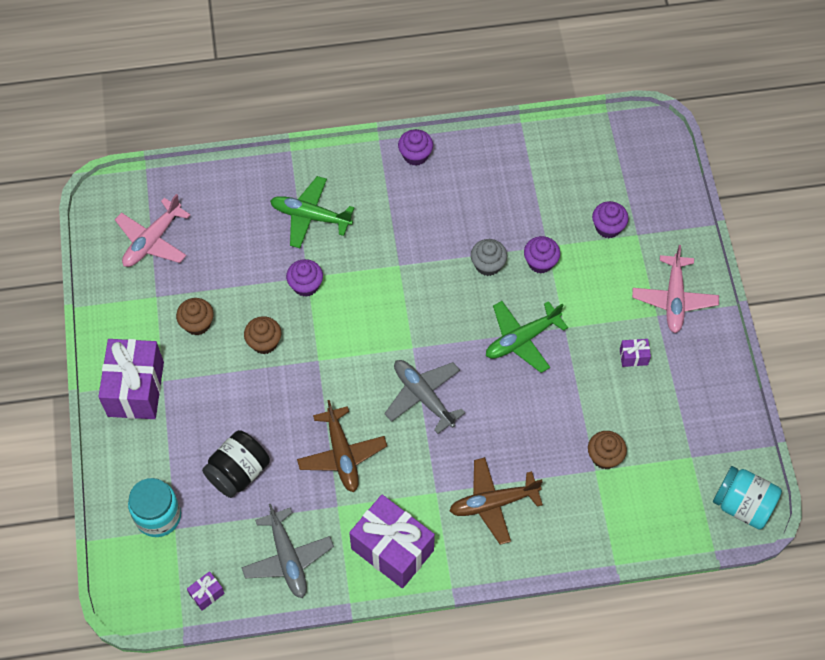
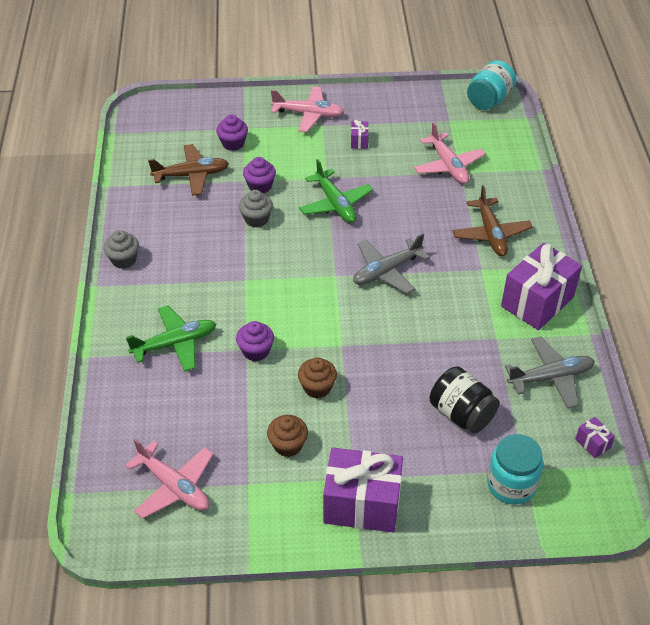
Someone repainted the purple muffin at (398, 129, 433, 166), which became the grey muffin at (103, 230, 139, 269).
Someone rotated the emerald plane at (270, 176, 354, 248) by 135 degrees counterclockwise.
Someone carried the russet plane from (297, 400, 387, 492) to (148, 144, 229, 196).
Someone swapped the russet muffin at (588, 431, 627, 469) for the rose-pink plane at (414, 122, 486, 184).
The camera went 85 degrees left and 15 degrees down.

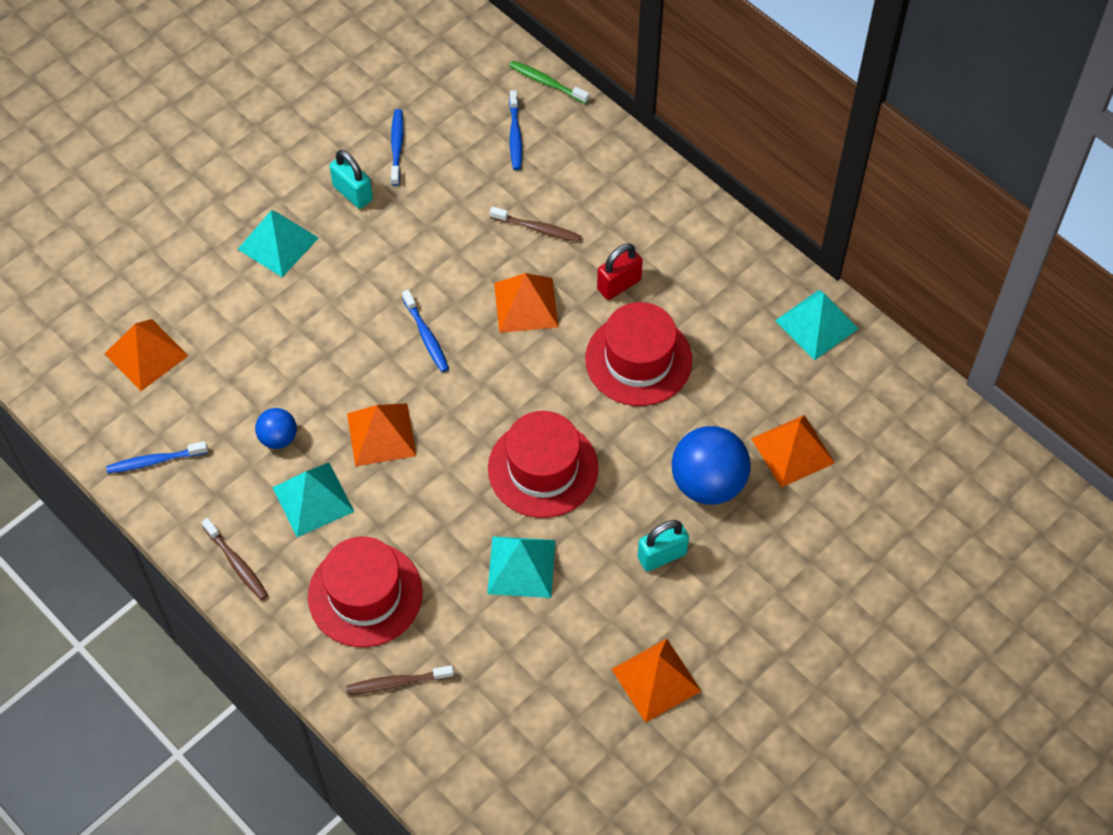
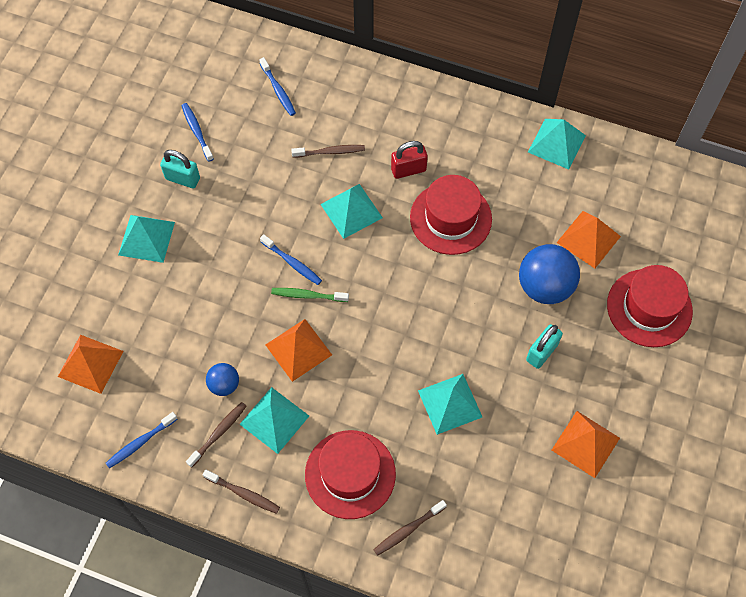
Someone carried the emerald toothbrush from (509, 61, 590, 104) to (271, 288, 349, 302).
Someone rotated the scarlet lock at (597, 243, 643, 300) by 45 degrees clockwise.
Someone repainted the orange-coloured pyramid shape at (494, 273, 559, 333), which became the aqua pyramid shape at (320, 184, 383, 239).
Someone carried the scarlet top hat from (488, 411, 598, 518) to (607, 265, 693, 347).
Someone put down the russet toothbrush at (186, 402, 247, 467).
The camera went 25 degrees left and 5 degrees up.

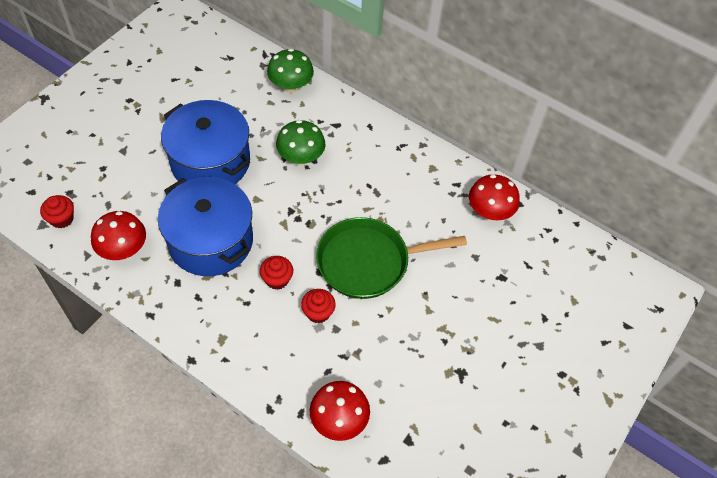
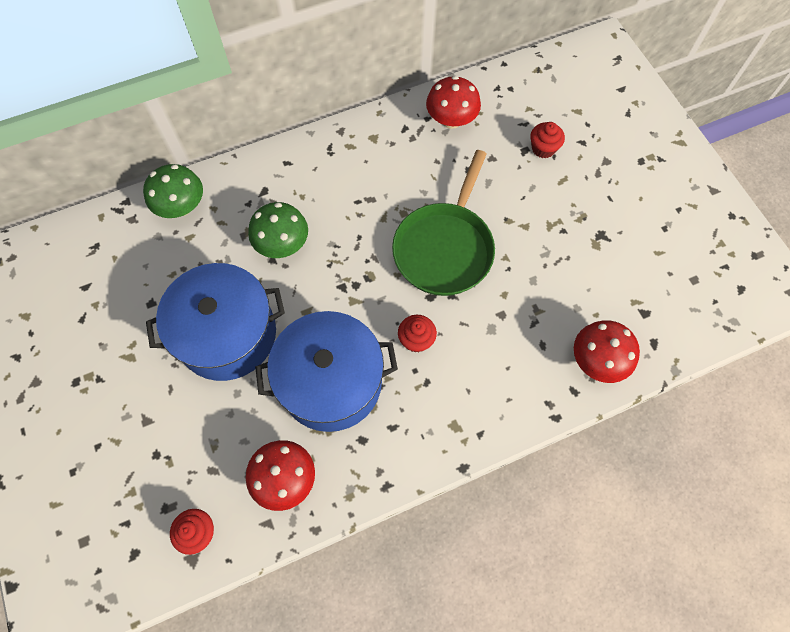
Someone carried the scarlet muffin from (301, 289, 336, 323) to (530, 122, 565, 158).
The camera went 55 degrees left and 10 degrees up.

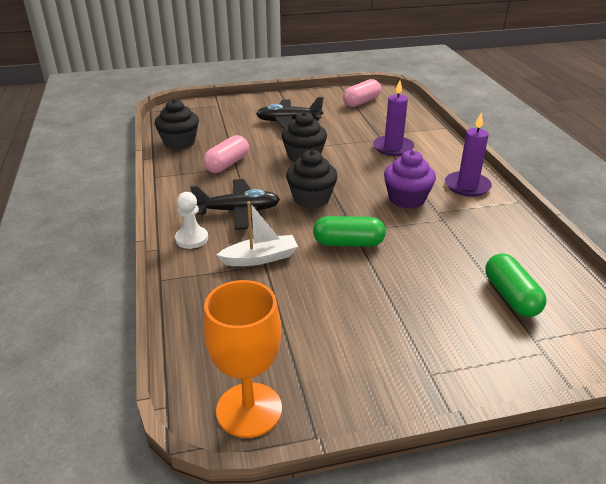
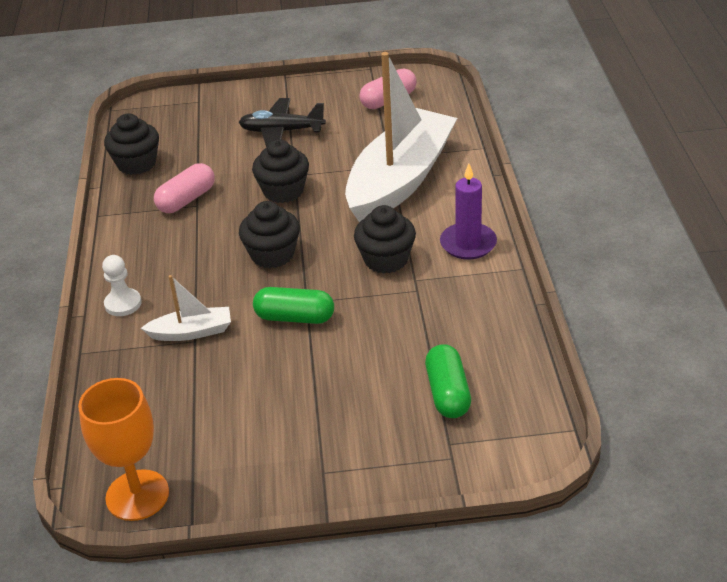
Someone swapped the purple wax candle at (373, 80, 414, 156) for the white toy boat at (345, 52, 457, 222).
Someone repainted the purple muffin at (384, 150, 436, 209), which became the ebony muffin at (354, 205, 416, 274).
Someone took away the ebony plane at (190, 179, 280, 230).
The camera went 10 degrees right and 5 degrees up.

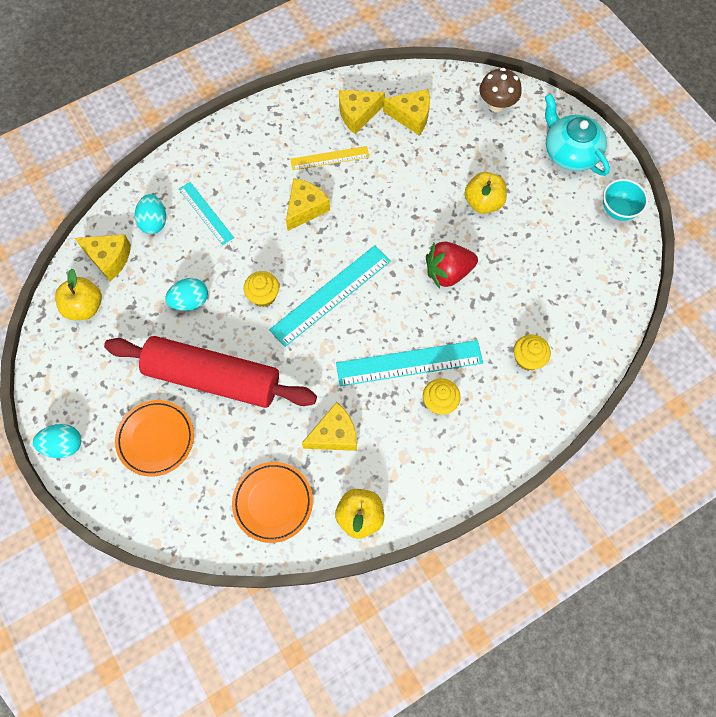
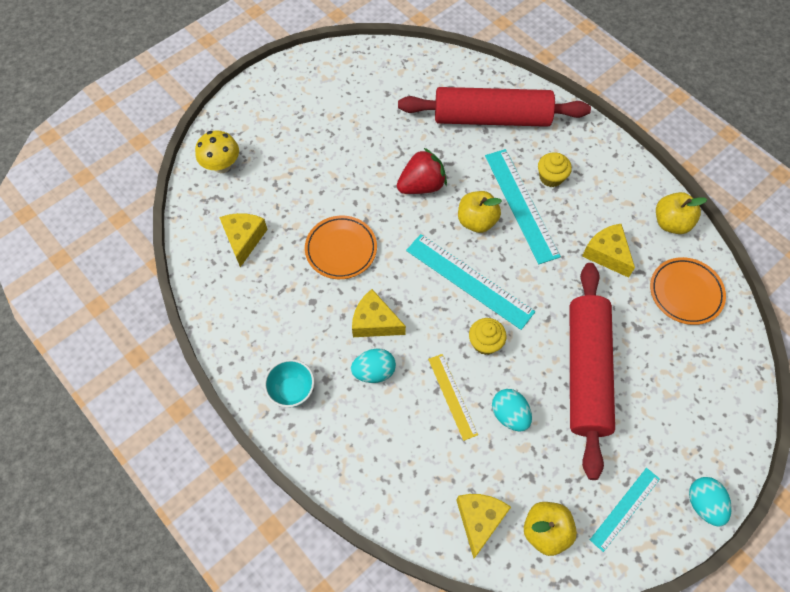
Someone repainted the russet toadstool at (479, 68, 522, 112), which became the golden toadstool at (195, 131, 239, 173).
Someone took away the golden piece of cheese at (339, 90, 385, 134).
Someone took away the aqua teapot at (545, 94, 610, 176).
Someone carried the golden measuring stick from (290, 146, 369, 170) to (428, 354, 478, 441).
Someone carried the golden apple from (464, 172, 507, 214) to (458, 191, 502, 233).
Someone carried the aqua bowl from (603, 179, 648, 221) to (264, 359, 314, 408).
Someone carried the aqua measuring stick from (179, 182, 234, 245) to (590, 468, 660, 552).
Someone carried the aqua egg from (135, 194, 166, 234) to (351, 349, 396, 383).
Someone rotated the scarlet toy strawberry at (426, 241, 478, 288) by 90 degrees counterclockwise.
Someone swapped the golden muffin at (514, 334, 551, 371) for the scarlet rolling pin at (398, 87, 591, 127).
Someone carried the orange-coloured flat dish from (115, 400, 194, 477) to (305, 216, 377, 279).
The camera went 100 degrees left and 5 degrees down.

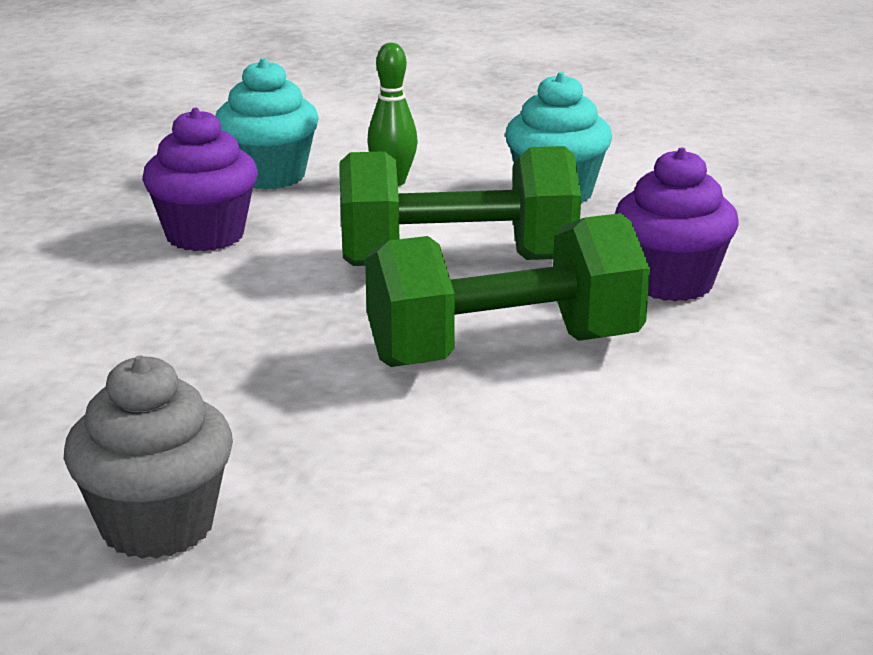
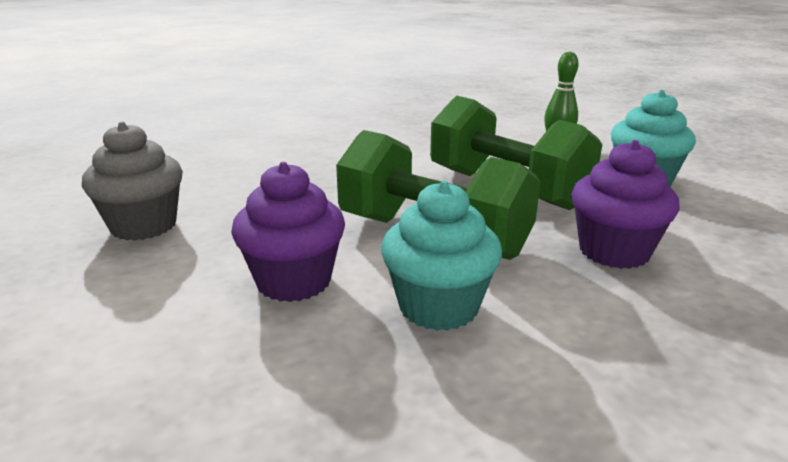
Someone carried the aqua muffin from (215, 58, 319, 190) to (381, 181, 502, 331).
Someone carried the purple muffin from (142, 108, 258, 251) to (231, 162, 345, 302).
The camera went 50 degrees right and 0 degrees up.

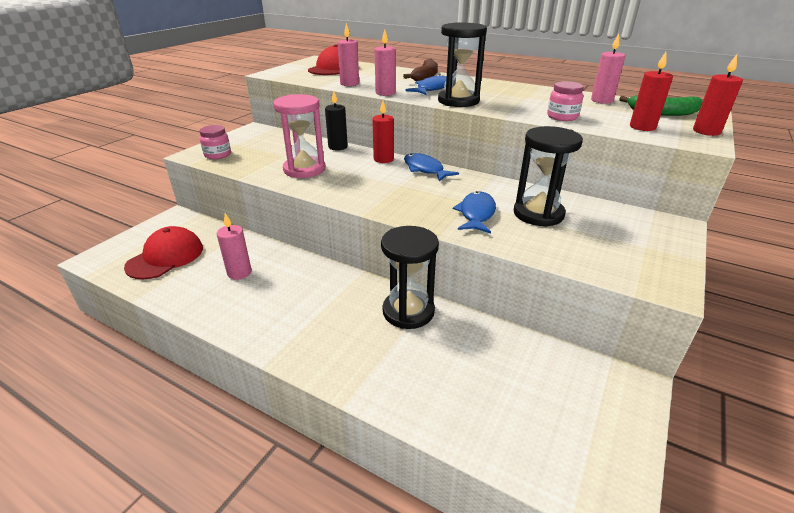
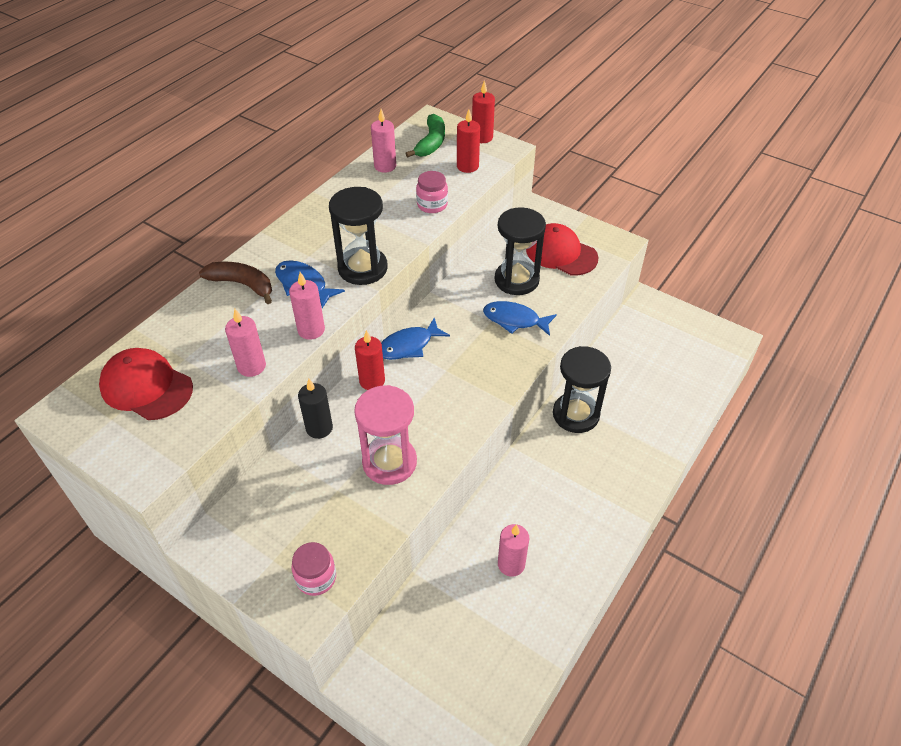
Someone carried the scarlet cap from (124, 226, 203, 279) to (526, 223, 599, 275).
The camera went 85 degrees left and 15 degrees up.

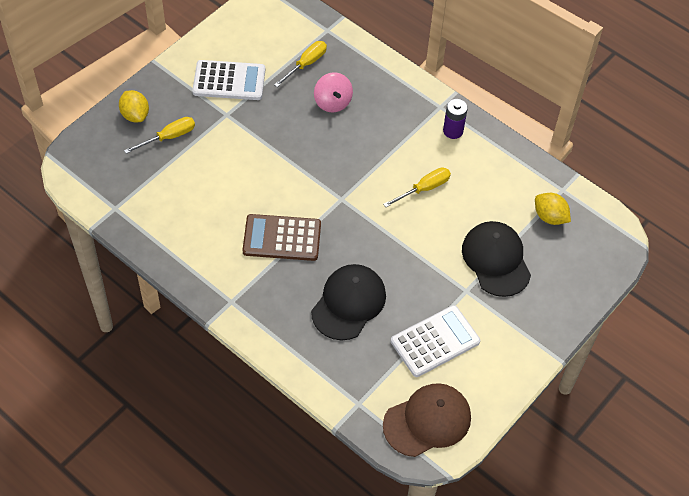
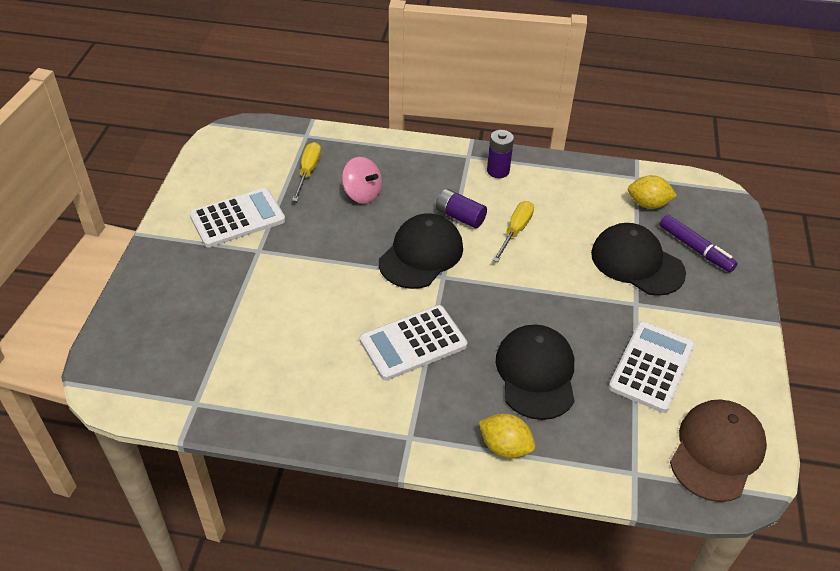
Someone carried the golden lemon from (119, 90, 149, 123) to (479, 413, 535, 458).
Someone took away the golden flat screwdriver at (124, 117, 195, 154).
Someone repainted the russet adding machine at (243, 214, 321, 261), which became the white adding machine at (360, 305, 467, 381).
Someone put down the purple battery at (436, 189, 487, 228).
Someone put down the ebony cap at (379, 213, 463, 289).
Someone put down the purple marker at (659, 215, 738, 272).
The camera went 30 degrees left and 10 degrees down.

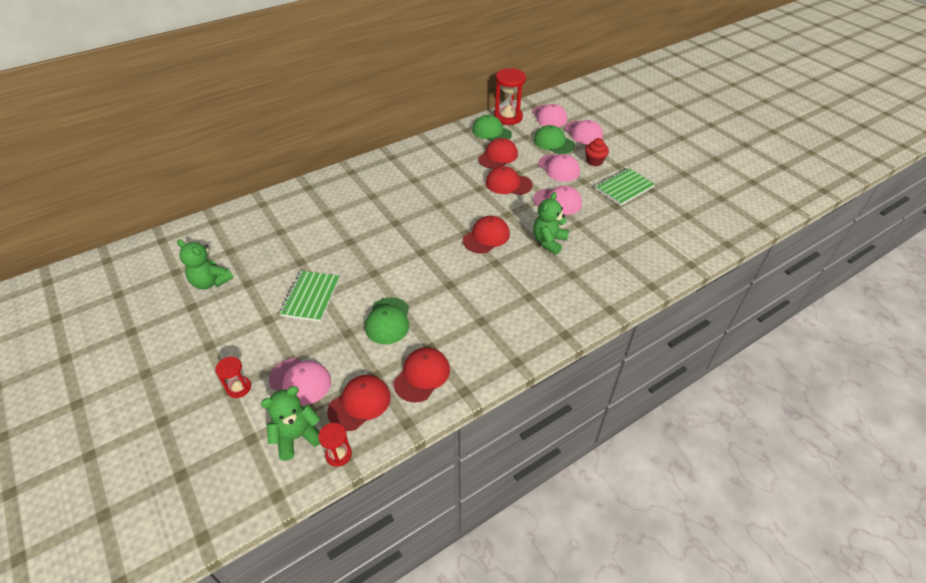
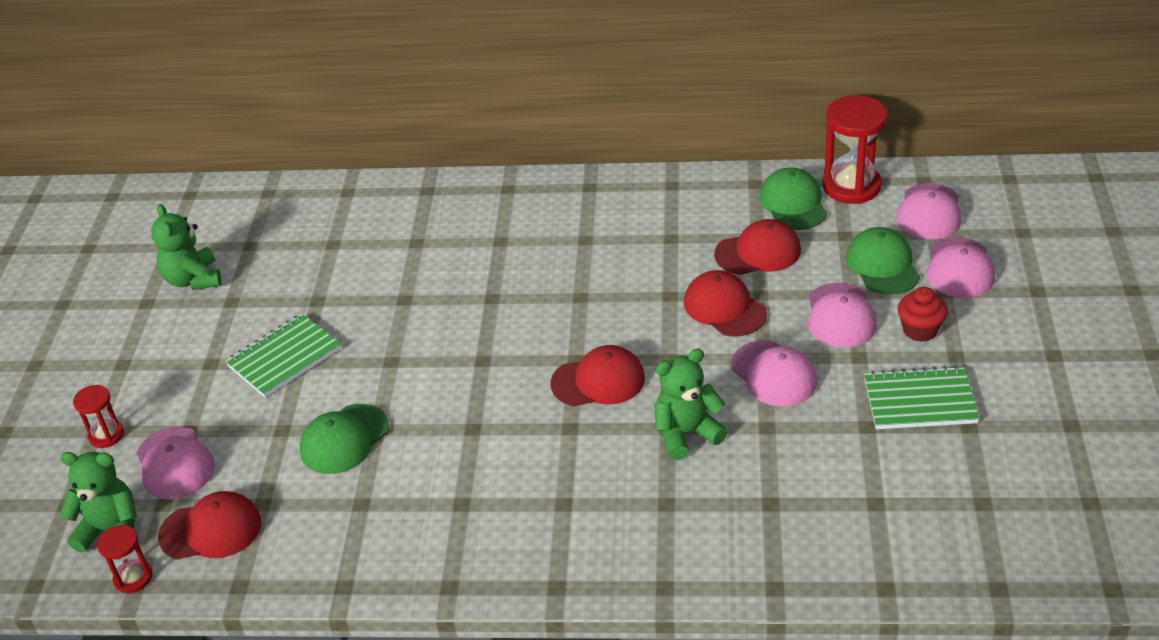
Someone took away the scarlet cap at (394, 347, 450, 403).
The camera went 40 degrees right and 5 degrees down.

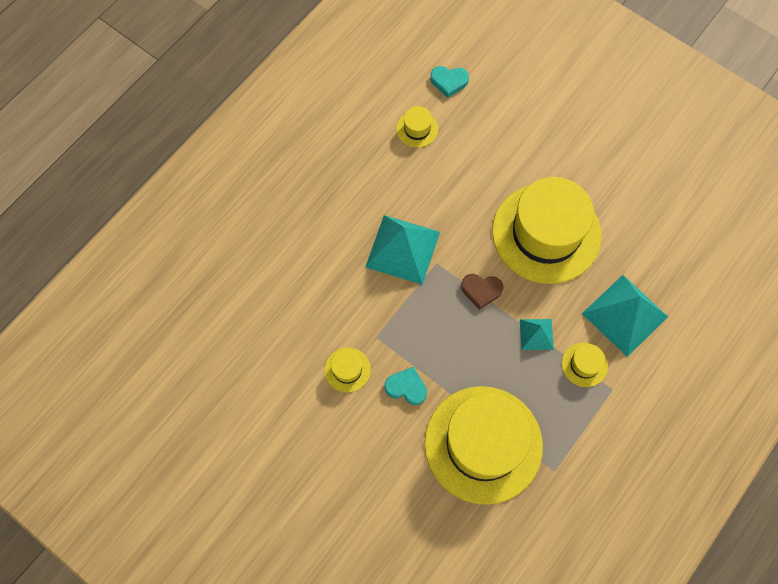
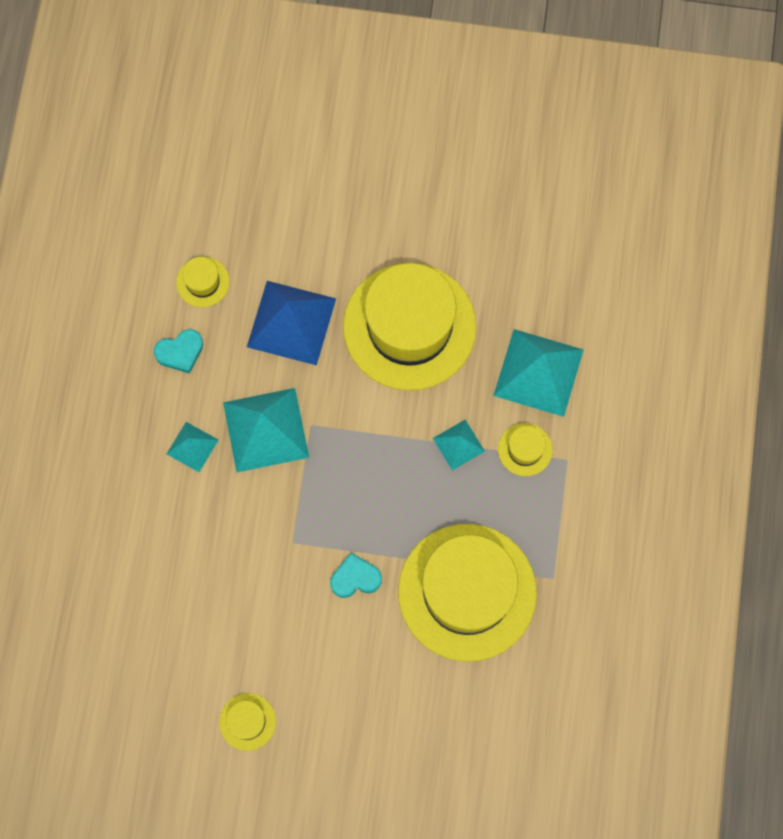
Someone carried the aqua love heart from (430, 66, 469, 98) to (154, 329, 203, 374).
Someone took away the russet love heart at (461, 274, 503, 310).
Someone carried the golden top hat from (324, 347, 371, 392) to (219, 693, 276, 751).
Someone put down the cobalt pyramid shape at (247, 281, 336, 365).
Someone put down the aqua pyramid shape at (167, 422, 219, 472).
The camera went 30 degrees left and 5 degrees up.

